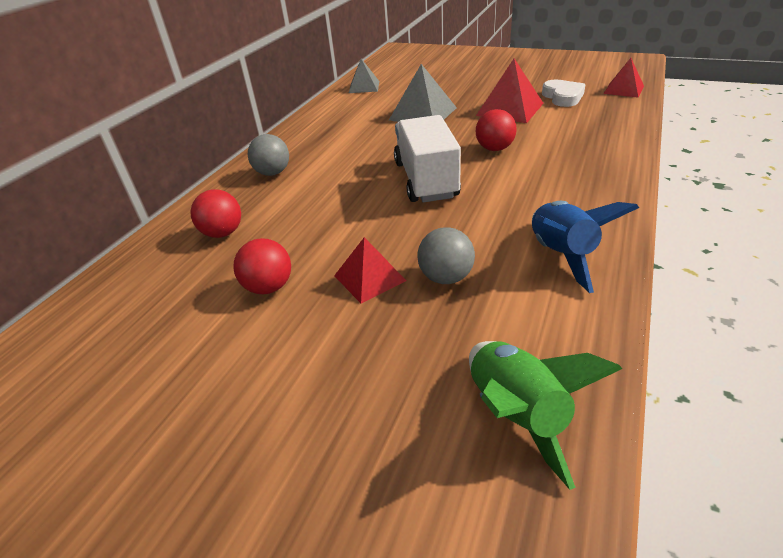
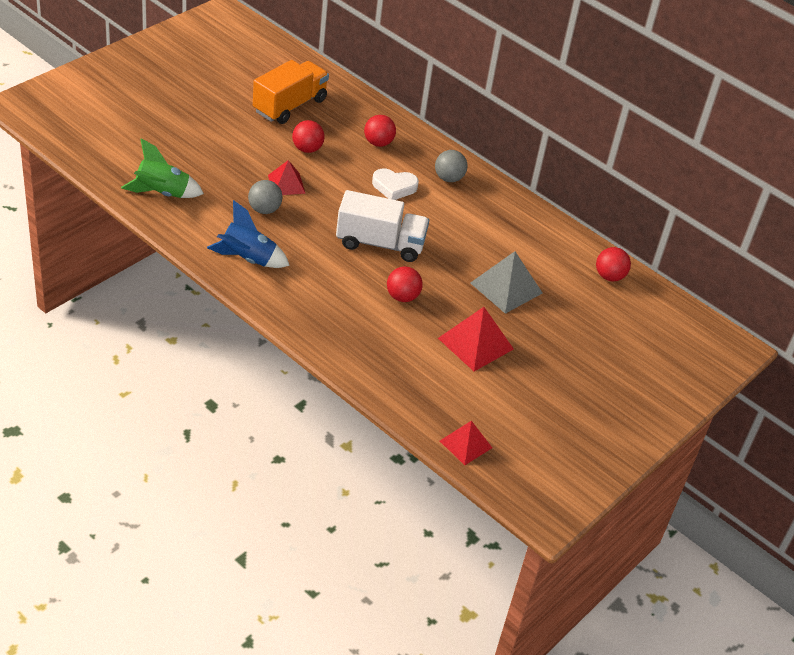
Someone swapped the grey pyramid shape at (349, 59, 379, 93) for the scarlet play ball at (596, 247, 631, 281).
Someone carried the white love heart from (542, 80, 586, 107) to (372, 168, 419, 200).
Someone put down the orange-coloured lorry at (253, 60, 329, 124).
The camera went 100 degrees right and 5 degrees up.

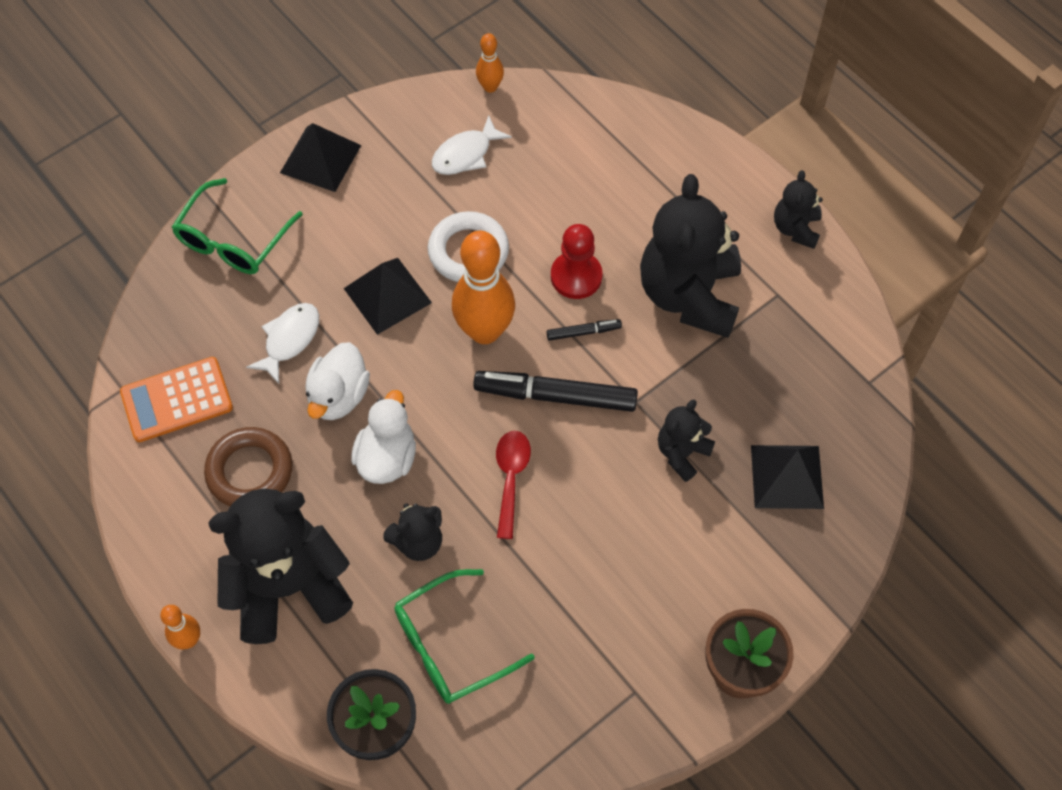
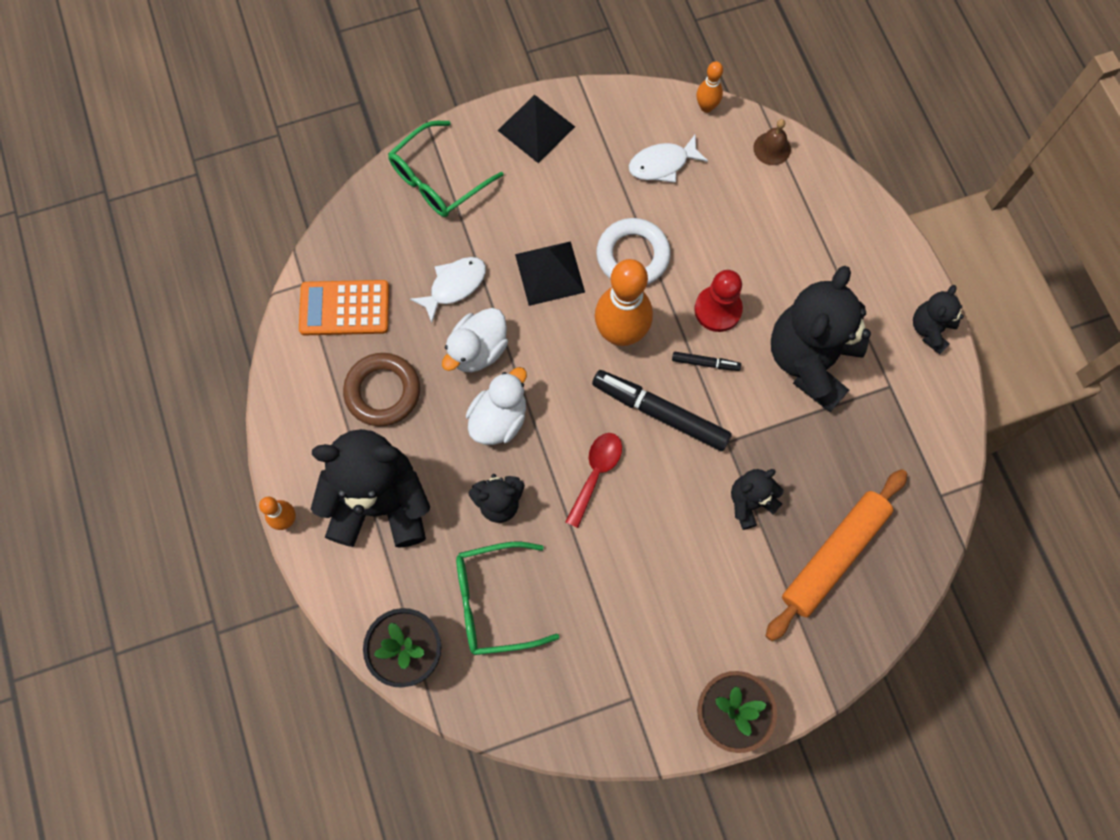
Someone swapped the ebony pyramid shape at (751, 445, 824, 509) for the orange-coloured rolling pin at (766, 469, 907, 641).
Someone put down the russet bell at (753, 119, 791, 165).
The camera went 20 degrees right and 10 degrees up.

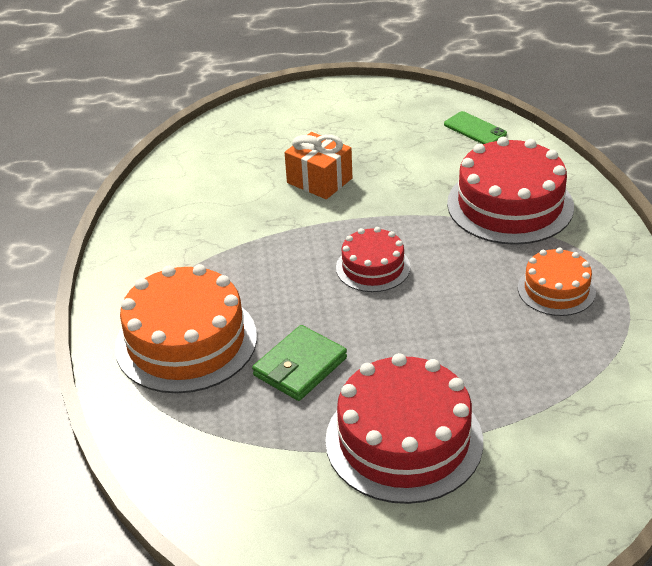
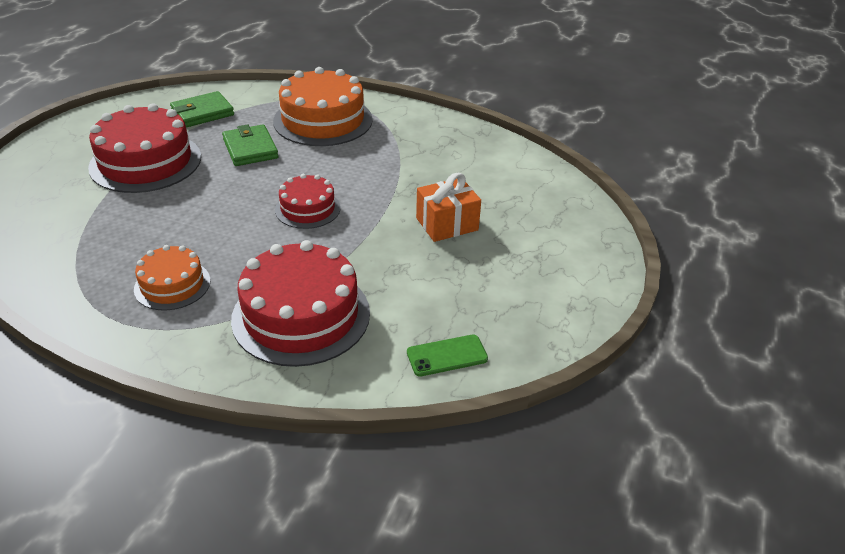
Someone put down the emerald card wallet at (170, 91, 234, 128).
The camera went 115 degrees right and 0 degrees up.

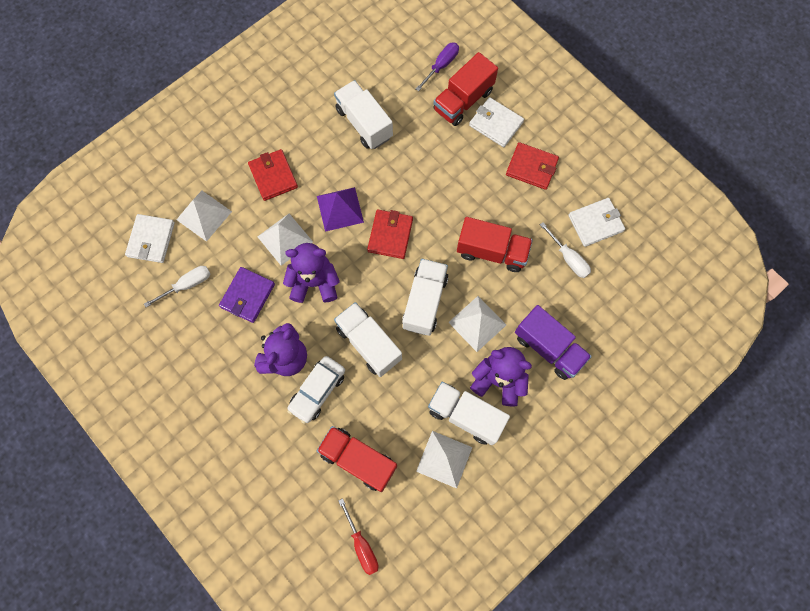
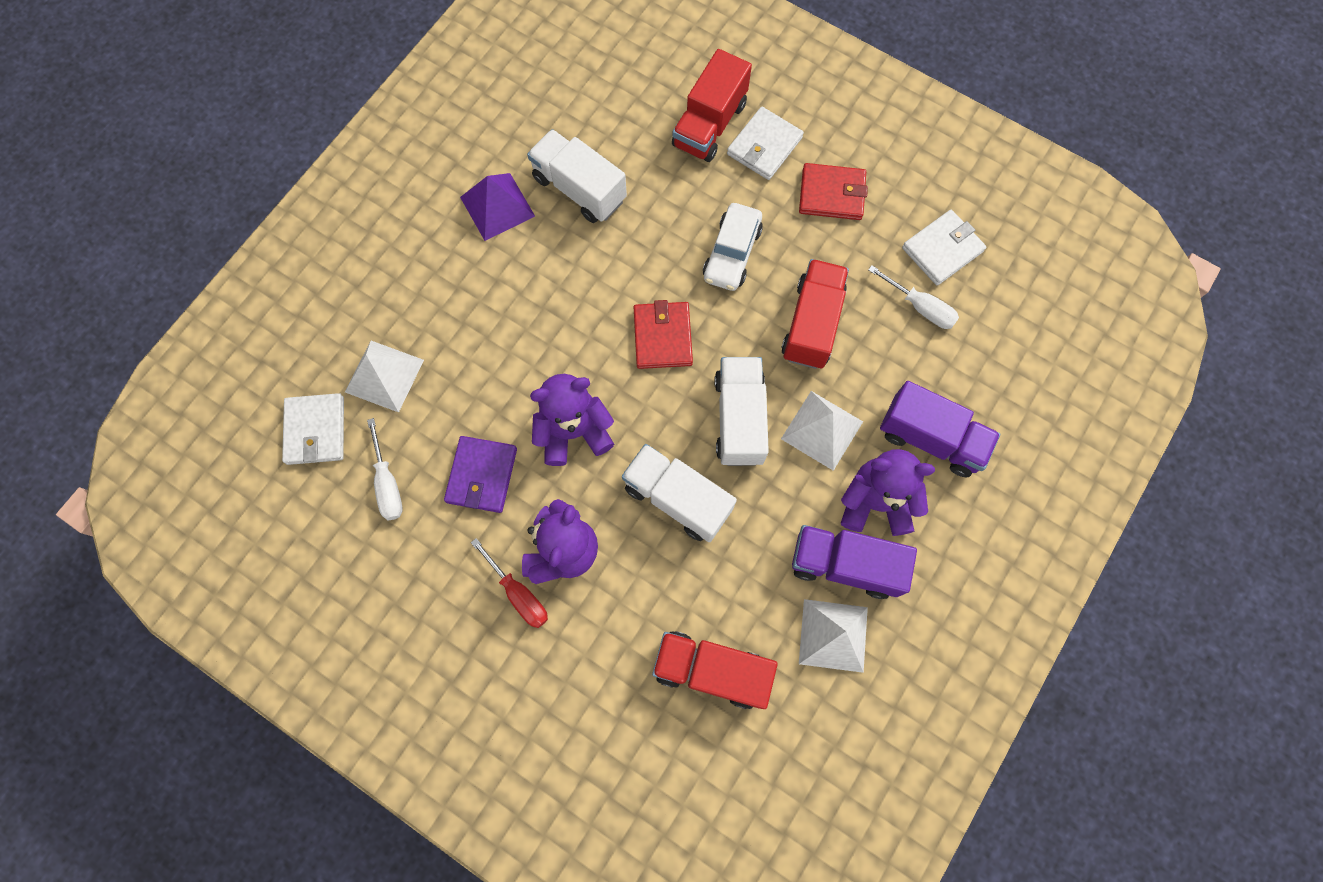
Someone took away the purple flat screwdriver at (416, 42, 459, 91).
Someone rotated the white card wallet at (469, 97, 524, 147) by 75 degrees counterclockwise.
Someone took away the scarlet card wallet at (248, 149, 298, 201).
Someone carried the purple pyramid shape from (317, 187, 364, 232) to (460, 173, 535, 241).
Someone took away the white pyramid shape at (257, 214, 313, 266).
Someone rotated the scarlet lorry at (457, 217, 533, 272) by 75 degrees counterclockwise.
Someone rotated the white flat screwdriver at (144, 266, 210, 307) by 120 degrees clockwise.
Someone carried the white toy car from (287, 356, 345, 424) to (703, 203, 763, 291).
Someone repainted the white lorry at (428, 382, 510, 445), which became the purple lorry at (792, 525, 917, 599).
Someone carried the scarlet flat screwdriver from (338, 498, 378, 575) to (471, 538, 548, 628).
The camera went 15 degrees left and 0 degrees up.

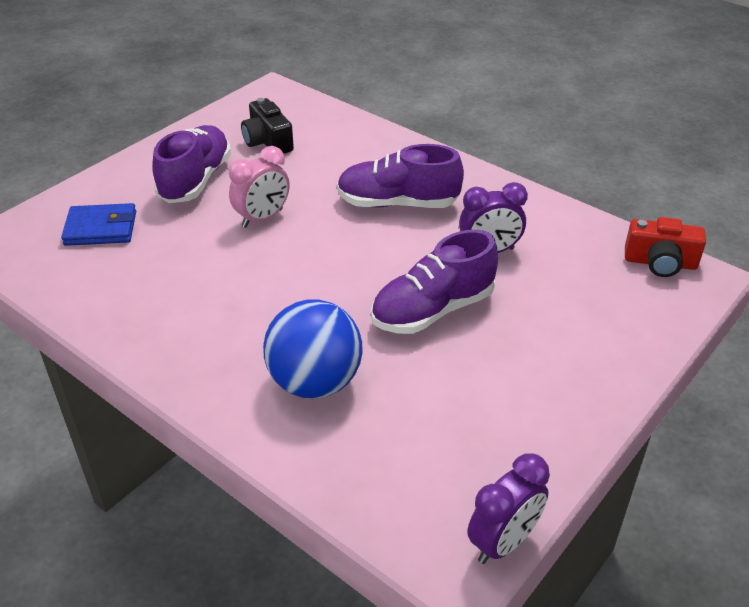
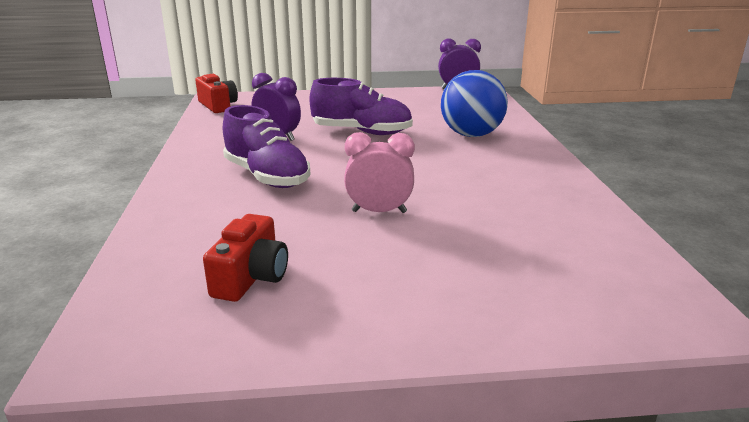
Someone repainted the ebony camera at (241, 98, 294, 154), which became the scarlet camera at (203, 214, 288, 302).
Someone took away the purple lace-up shoe at (152, 125, 231, 203).
Someone took away the cobalt card wallet at (61, 203, 136, 246).
The camera went 135 degrees left and 15 degrees down.

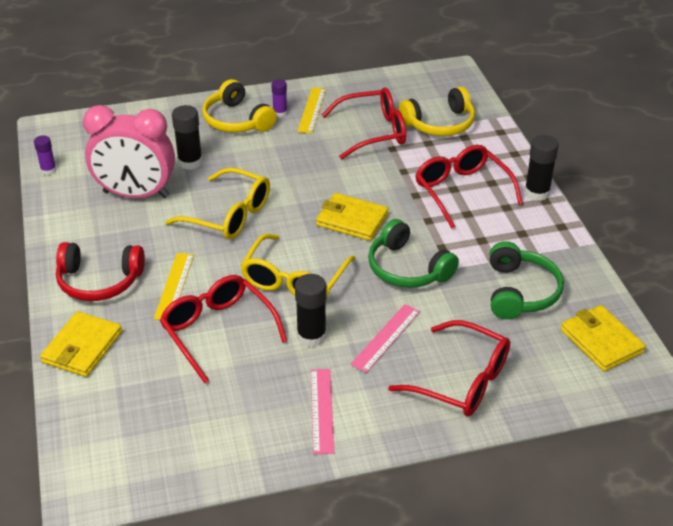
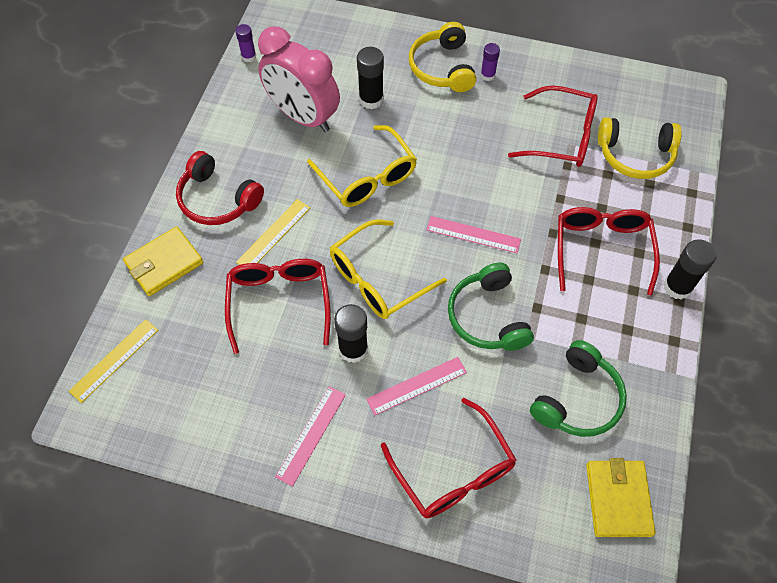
Someone carried the golden measuring stick from (297, 87, 326, 133) to (69, 319, 158, 403).
Someone swapped the golden card wallet at (316, 193, 388, 241) for the rose-pink measuring stick at (426, 216, 521, 253).
The camera went 30 degrees right and 20 degrees up.

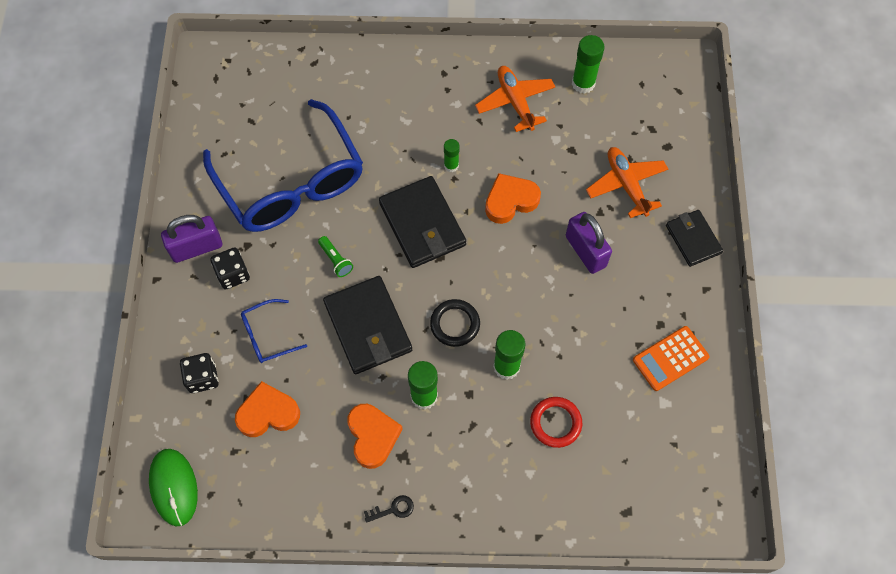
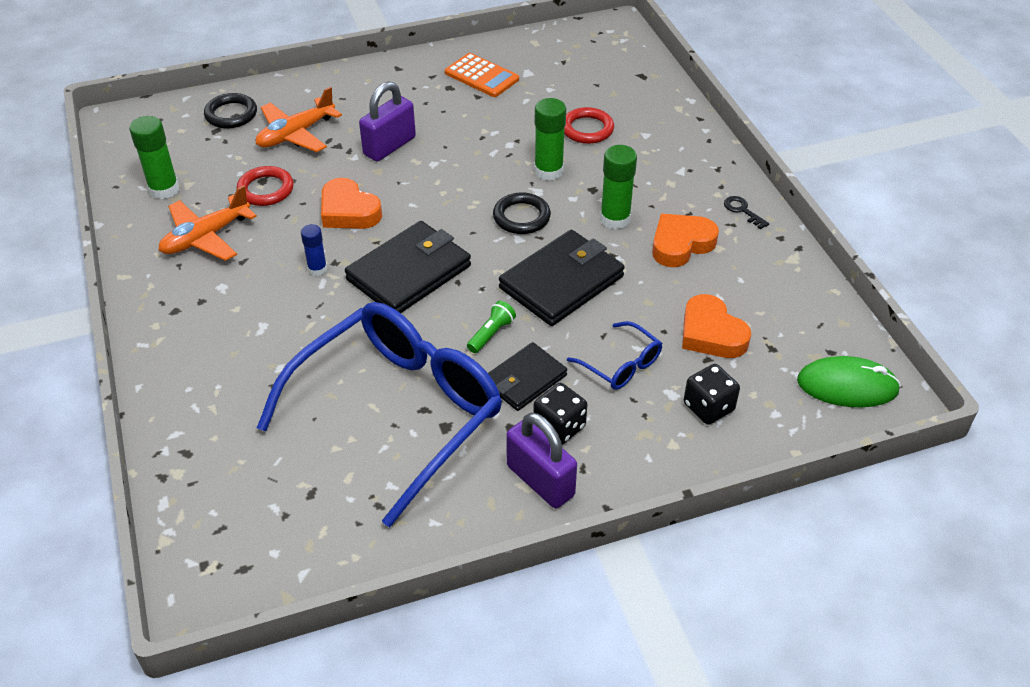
Someone repainted the emerald glue stick at (444, 139, 460, 172), which became the cobalt glue stick at (301, 224, 327, 276).
Someone carried the ebony card wallet from (666, 210, 723, 267) to (488, 342, 567, 411).
Someone rotated the emerald computer mouse at (149, 449, 198, 526) by 45 degrees clockwise.
Someone put down the ebony ring at (204, 93, 257, 128).
Someone put down the scarlet ring at (236, 166, 294, 206).
The camera went 110 degrees left and 20 degrees down.

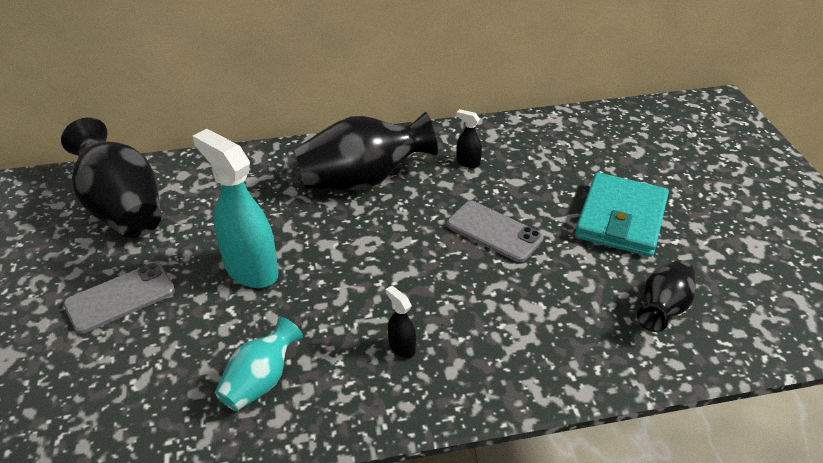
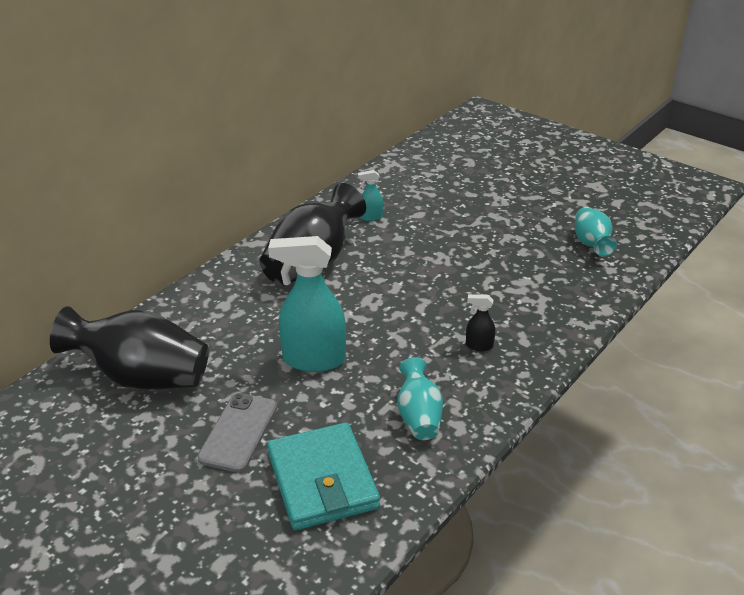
Someone repainted the ebony sprayer at (456, 109, 482, 168), which became the aqua sprayer at (358, 170, 383, 221).
Someone carried the aqua card wallet from (575, 172, 669, 257) to (267, 422, 380, 530).
Someone took away the grey smartphone at (447, 201, 543, 262).
Someone repainted the ebony tall vase at (637, 260, 695, 332), which became the aqua tall vase at (575, 207, 617, 256).
The camera went 40 degrees left and 5 degrees down.

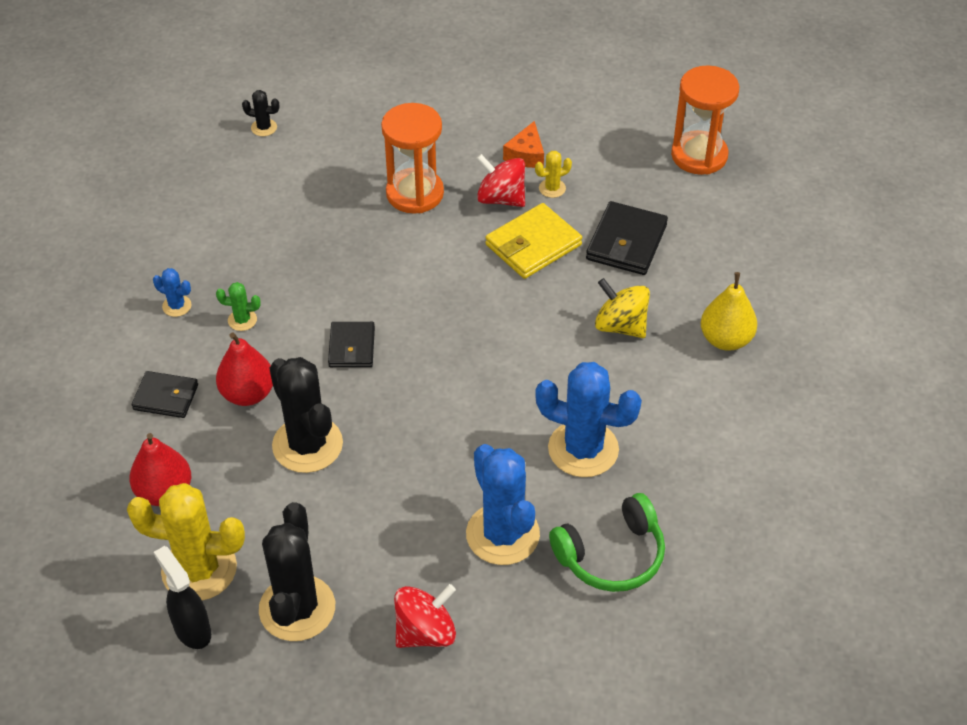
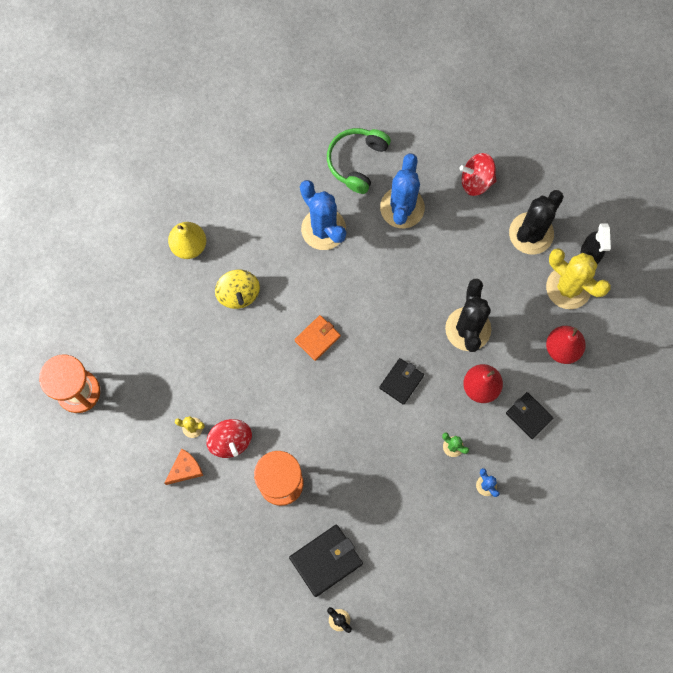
Someone carried the ebony card wallet from (586, 201, 668, 275) to (289, 525, 363, 597).
Someone took away the golden card wallet at (485, 203, 582, 279).
Someone rotated the emerald headphones at (549, 493, 665, 592) by 75 degrees counterclockwise.
Someone put down the orange-coloured card wallet at (295, 315, 341, 361).
The camera went 145 degrees left and 25 degrees up.

